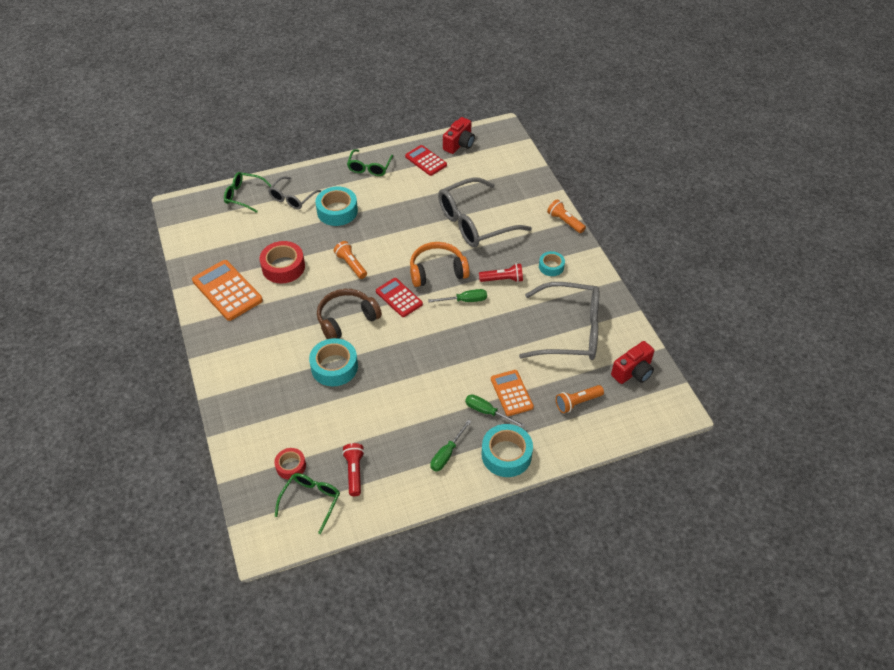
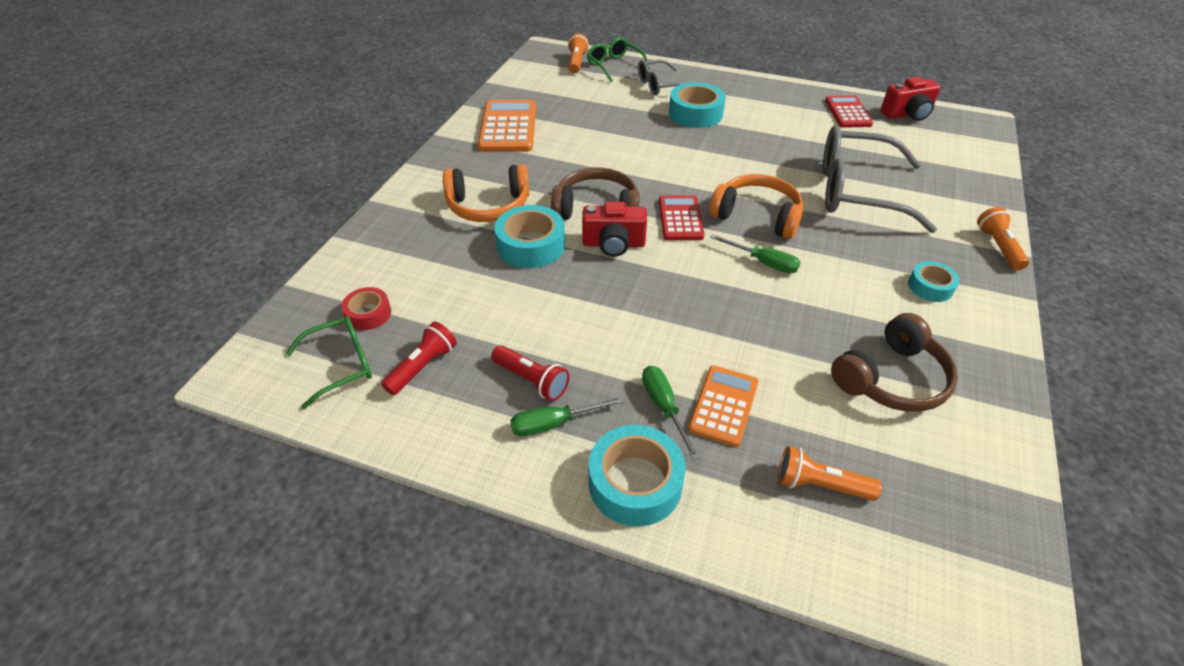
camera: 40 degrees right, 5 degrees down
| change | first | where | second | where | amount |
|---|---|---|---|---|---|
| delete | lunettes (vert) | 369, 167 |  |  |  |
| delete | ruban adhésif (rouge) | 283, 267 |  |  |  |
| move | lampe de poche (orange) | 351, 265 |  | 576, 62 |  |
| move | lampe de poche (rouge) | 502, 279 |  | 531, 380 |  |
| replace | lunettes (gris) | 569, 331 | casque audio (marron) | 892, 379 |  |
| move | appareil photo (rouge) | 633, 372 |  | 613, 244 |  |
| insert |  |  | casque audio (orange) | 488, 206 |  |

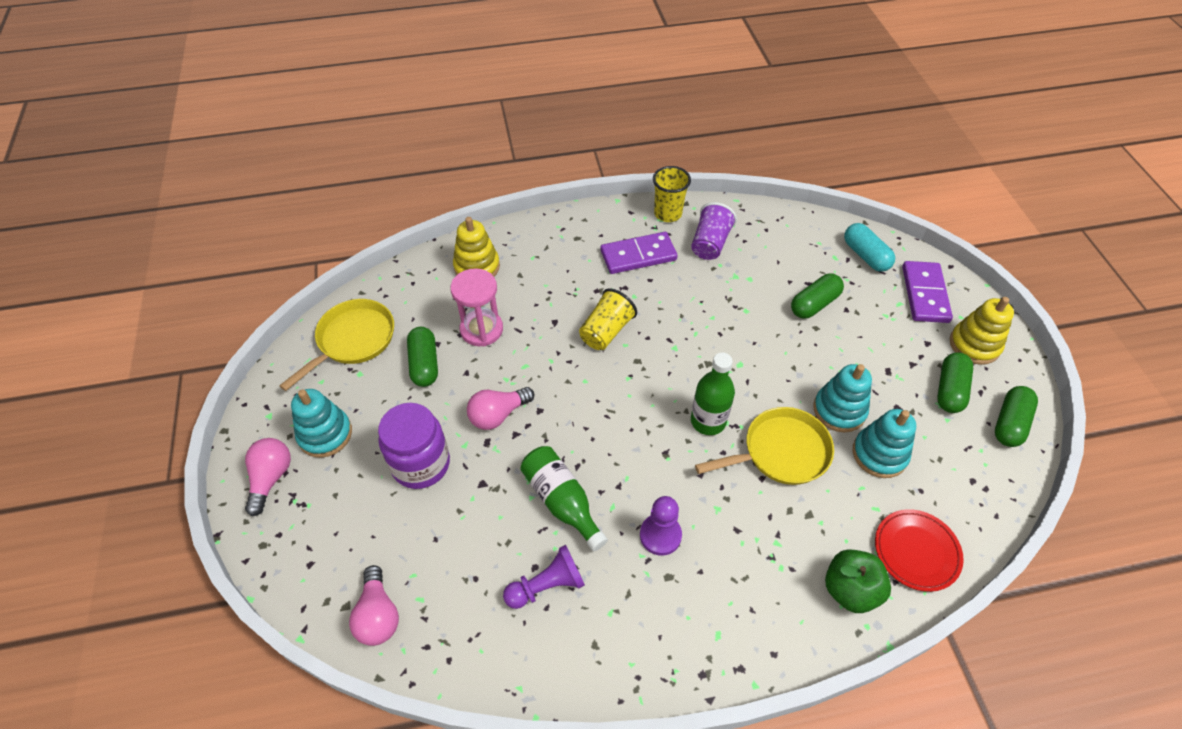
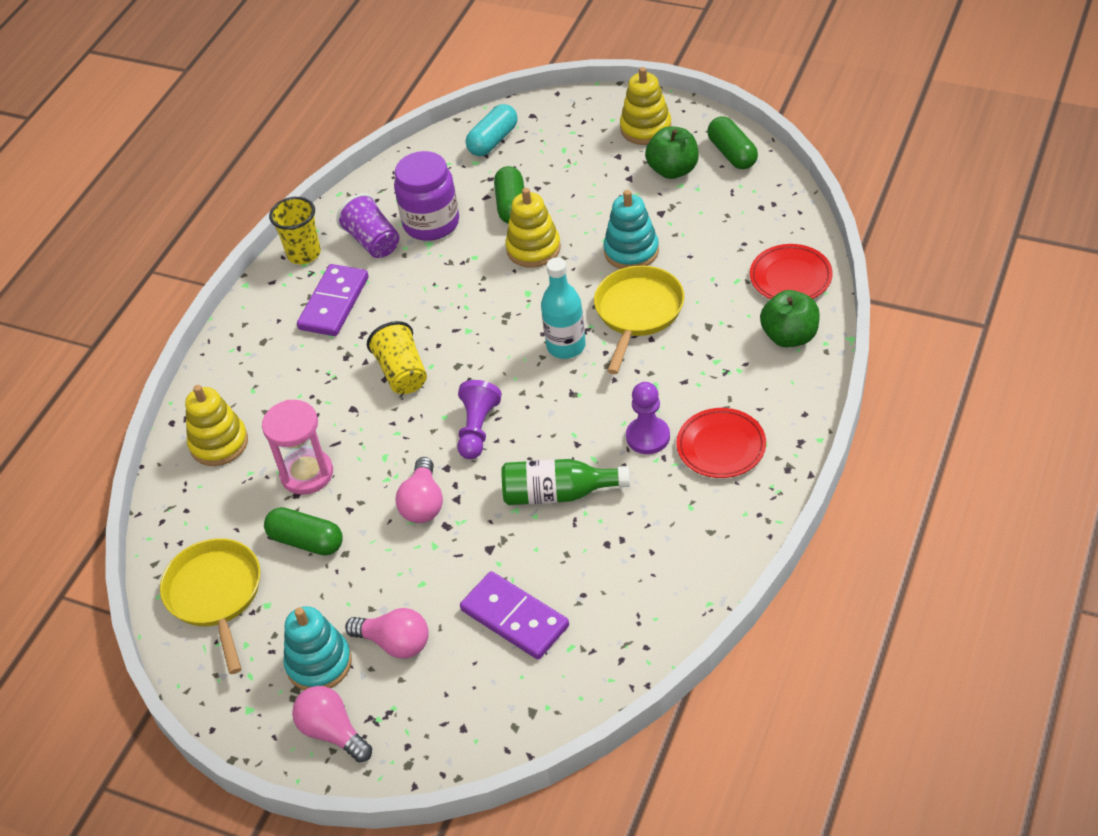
camera: 50 degrees left, 5 degrees down
| change | first | where | second | where | amount |
|---|---|---|---|---|---|
| rotate | gélule (turquoise) | 865, 255 |  | 493, 141 | 60 degrees counterclockwise |
| move | domino (violet) | 925, 294 |  | 515, 618 |  |
| recolor | bouteille (vert) | 708, 421 | bouteille (turquoise) | 566, 346 |  |
| replace | gélule (vert) | 950, 390 | pomme (vert) | 673, 170 |  |
| move | bocal (violet) | 421, 464 |  | 431, 223 |  |
| delete | jouet à empiler (turquoise) | 879, 454 |  |  |  |
| move | pion (violet) | 547, 585 |  | 477, 429 |  |
| move | ampoule (rose) | 378, 615 |  | 395, 643 |  |
| insert |  |  | jouet à empiler (jaune) | 533, 249 |  |
| insert |  |  | assiette (rouge) | 721, 446 |  |

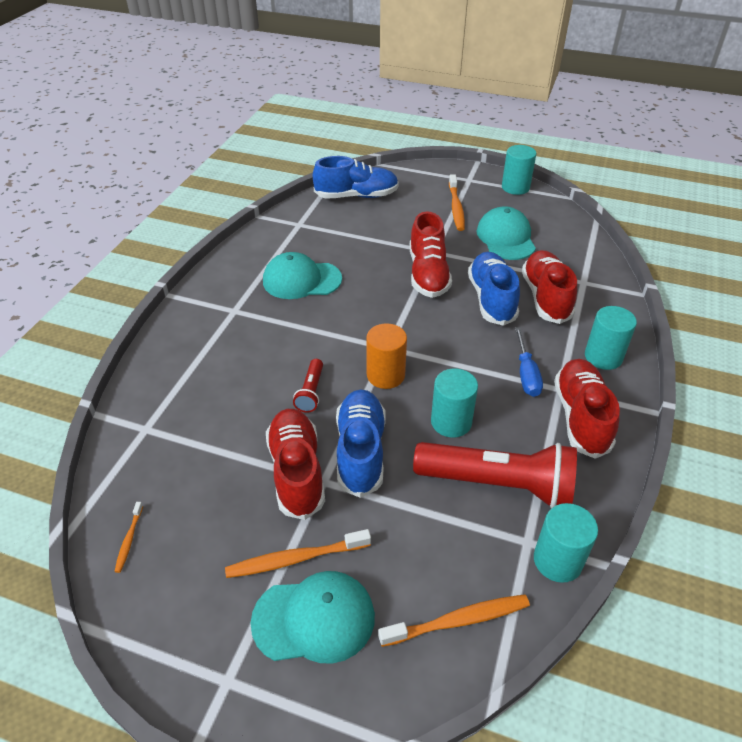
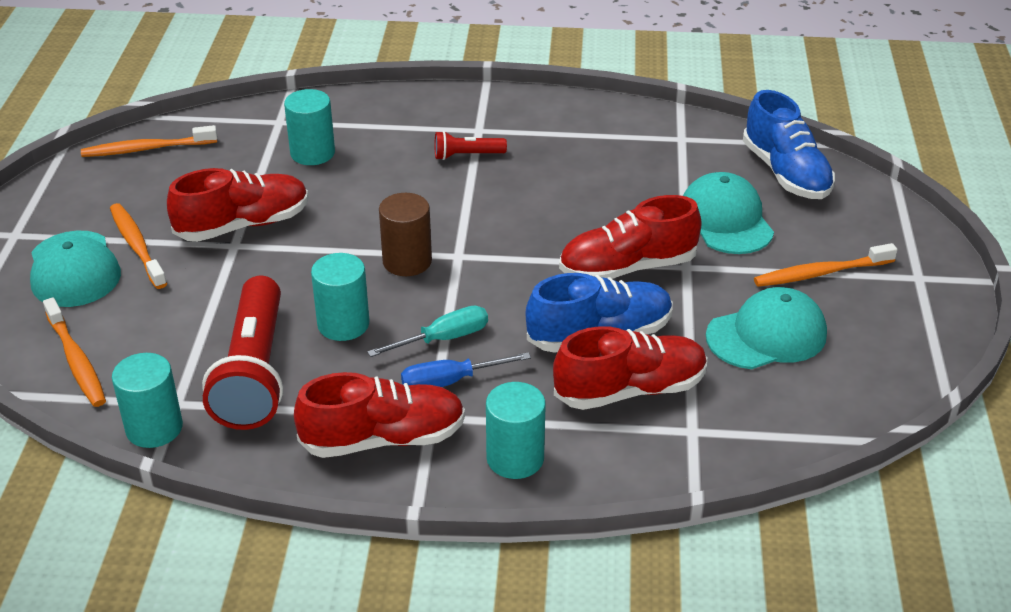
camera: 75 degrees right, 5 degrees down
| change | first | where | second | where | amount |
|---|---|---|---|---|---|
| move | cylindre (turquoise) | 515, 187 |  | 312, 153 |  |
| move | casquette (turquoise) | 301, 280 |  | 726, 219 |  |
| recolor | cylindre (orange) | 385, 375 | cylindre (marron) | 407, 261 |  |
| move | lampe de poche (rouge) | 311, 392 |  | 467, 155 |  |
| delete | chaussure (bleu) | 360, 451 |  |  |  |
| resize | brosse à dents (orange) | 129, 540 |  | 146, 149 | x1.89 |
| insert |  |  | tournevis (turquoise) | 443, 339 |  |

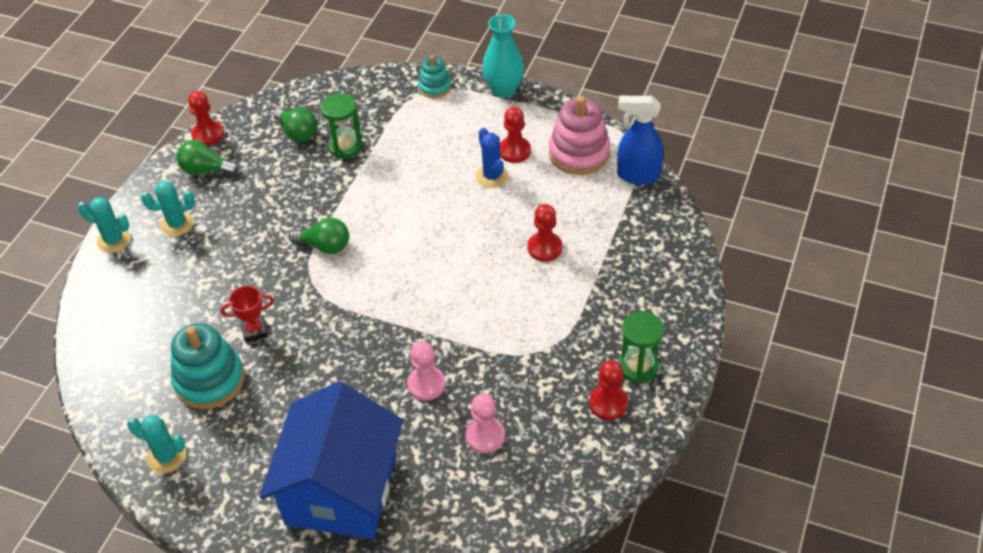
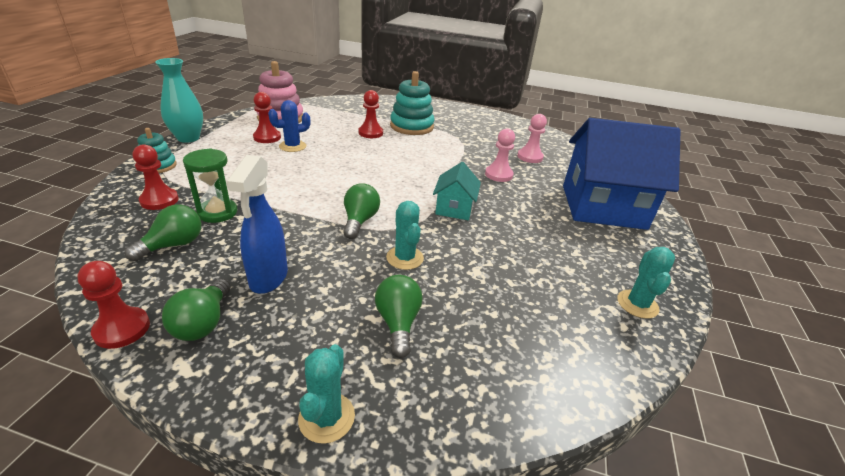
camera: 100 degrees left, 15 degrees down
| change | first | where | second | where | amount |
|---|---|---|---|---|---|
| move | vaporisateur (bleu) | 637, 175 |  | 268, 278 |  |
| move | cactus (turquoise) | 177, 224 |  | 405, 258 |  |
| delete | trophée (rouge) | 255, 331 |  |  |  |
| delete | sablier (vert) | 638, 366 |  |  |  |
| move | jouet à empiler (turquoise) | 209, 380 |  | 411, 126 |  |
| move | pion (rouge) | 608, 403 |  | 159, 200 |  |
| insert |  |  | maison (turquoise) | 454, 208 |  |
| insert |  |  | ampoule (vert) | 398, 323 |  |

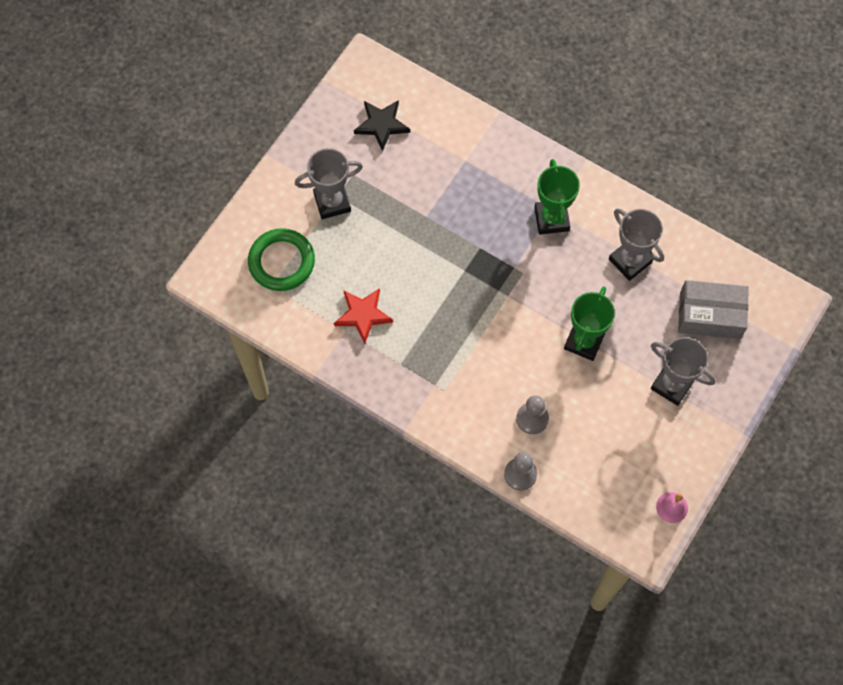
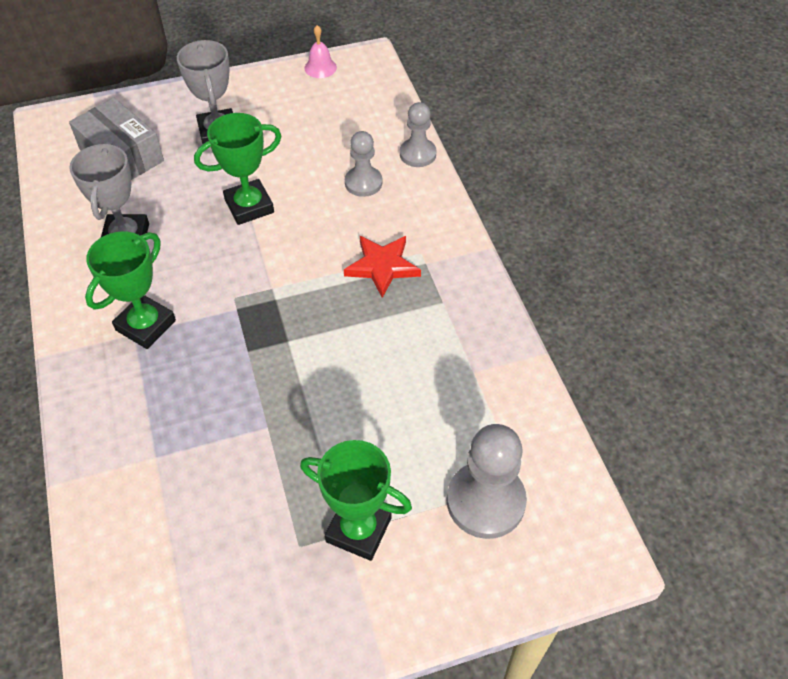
camera: 140 degrees left, 15 degrees down
| change | first | where | second | where | amount |
|---|---|---|---|---|---|
| delete | étoile (noir) | 381, 125 |  |  |  |
| recolor | trophée (gris) | 332, 202 | trophée (vert) | 358, 529 |  |
| replace | anneau (vert) | 281, 262 | pion (gris) | 485, 501 |  |
| move | étoile (rouge) | 363, 315 |  | 382, 266 |  |

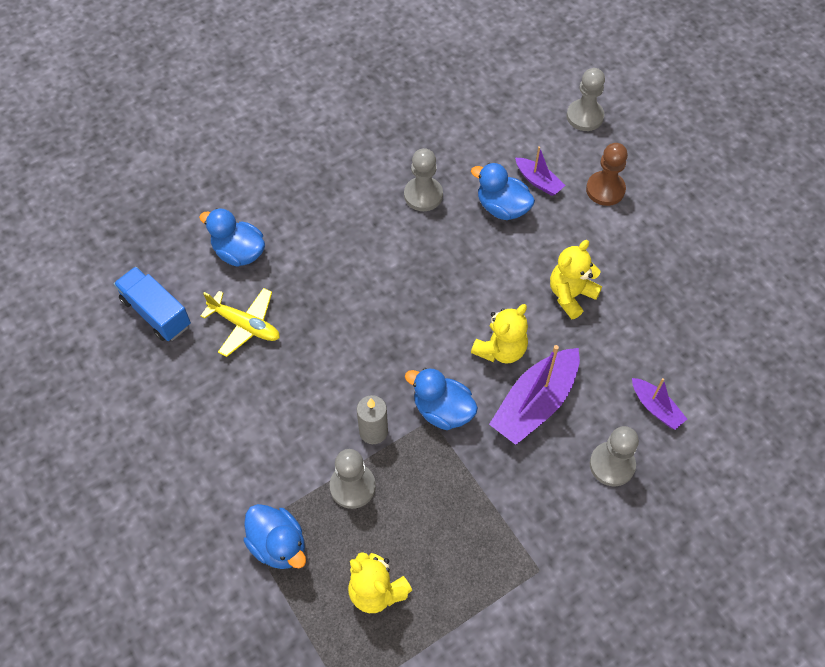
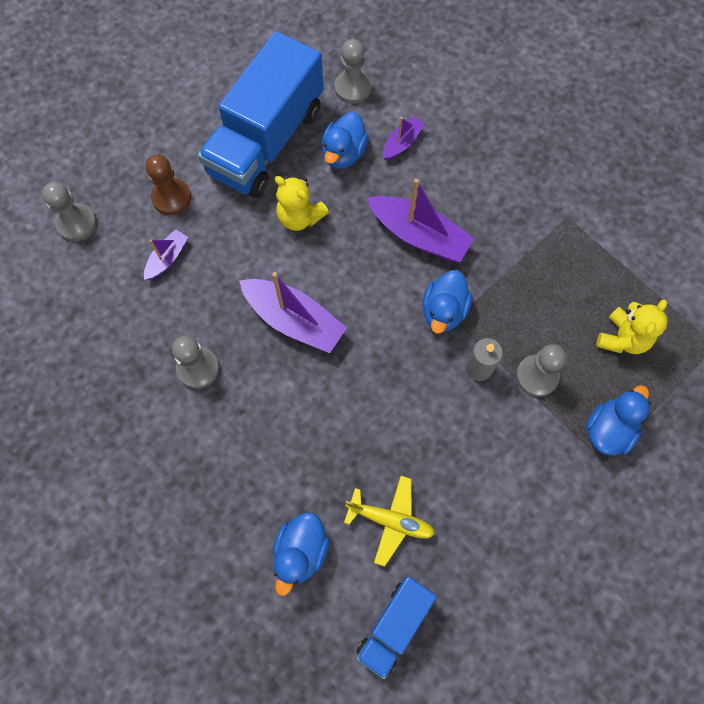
camera: 100 degrees left, 10 degrees up
| change | first | where | second | where | amount |
|---|---|---|---|---|---|
| move | canard (bleu) | 502, 208 |  | 344, 153 |  |
| rotate | avion (jaune) | 245, 325 |  | 390, 520 | 90 degrees clockwise |
| delete | ours en peluche (jaune) | 500, 349 |  |  |  |
| move | pion (gris) | 612, 465 |  | 352, 88 |  |
| insert |  |  | camion (bleu) | 266, 141 |  |
| insert |  |  | bateau (violet) | 294, 320 |  |

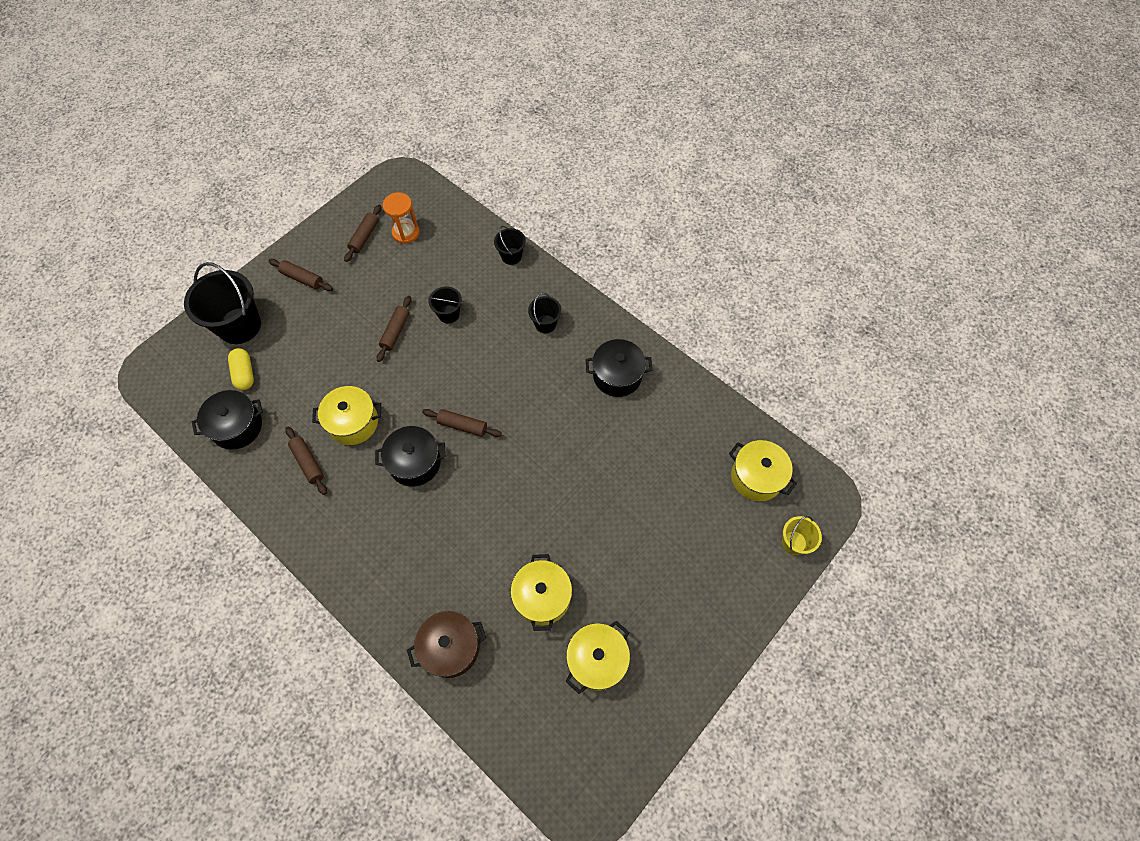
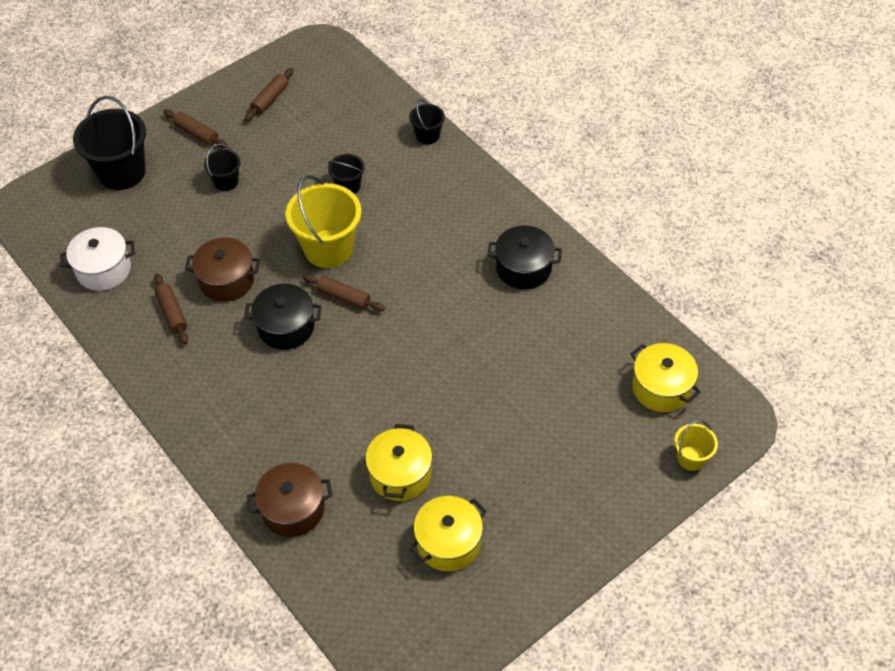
camera: 10 degrees right, 10 degrees down
| change | first | where | second | where | amount |
|---|---|---|---|---|---|
| delete | sablier (orange) | 406, 233 |  |  |  |
| move | seau (noir) | 545, 324 |  | 226, 182 |  |
| delete | rouleau à pâtisserie (marron) | 395, 331 |  |  |  |
| delete | gélule (jaune) | 244, 374 |  |  |  |
| recolor | marmite (jaune) | 353, 423 | marmite (marron) | 226, 280 |  |
| recolor | marmite (noir) | 237, 427 | marmite (blanc) | 103, 269 |  |
| insert |  |  | seau (jaune) | 328, 248 |  |

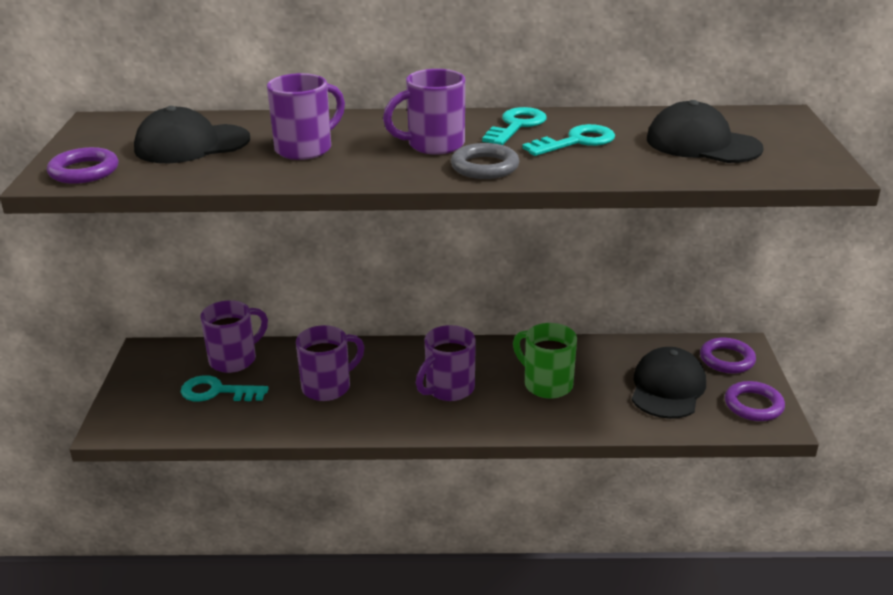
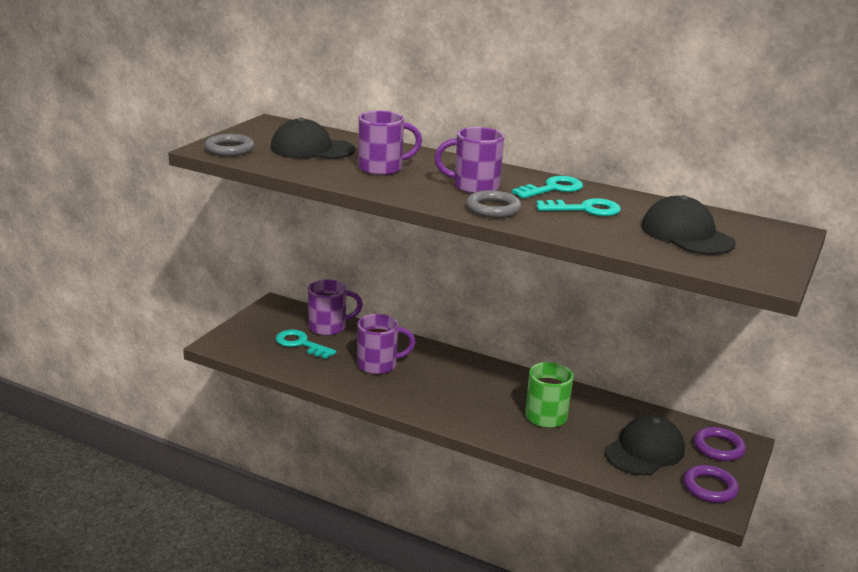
camera: 25 degrees right, 5 degrees down
| change | first | where | second | where | amount |
|---|---|---|---|---|---|
| recolor | anneau (violet) | 84, 171 | anneau (gris) | 229, 149 |  |
| delete | tasse (violet) | 448, 389 |  |  |  |

